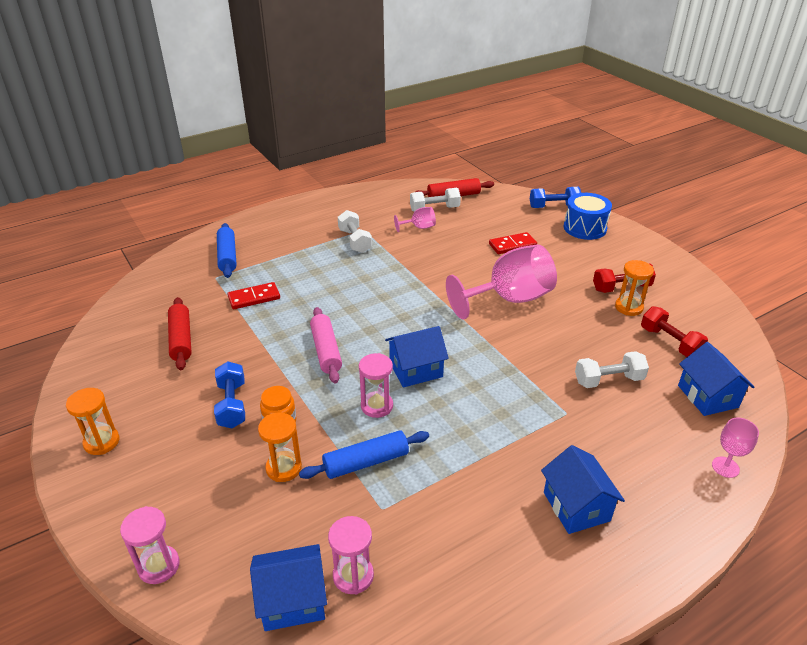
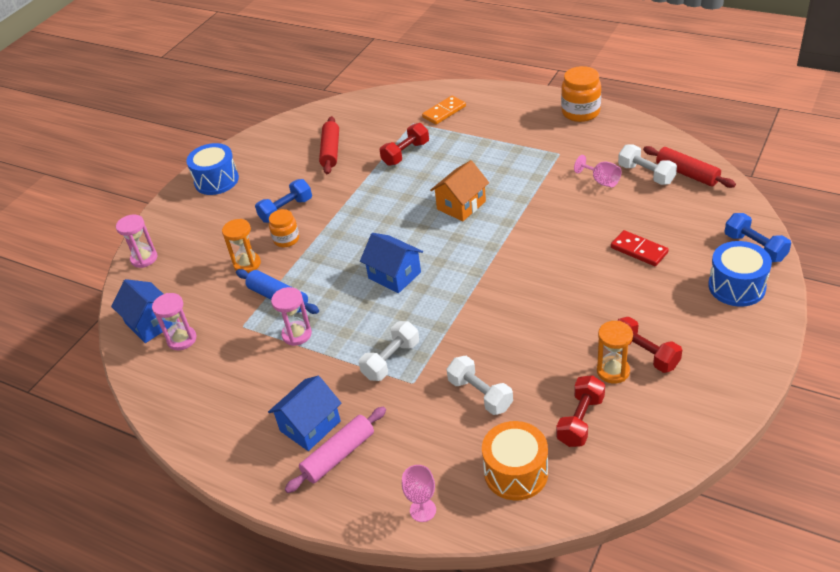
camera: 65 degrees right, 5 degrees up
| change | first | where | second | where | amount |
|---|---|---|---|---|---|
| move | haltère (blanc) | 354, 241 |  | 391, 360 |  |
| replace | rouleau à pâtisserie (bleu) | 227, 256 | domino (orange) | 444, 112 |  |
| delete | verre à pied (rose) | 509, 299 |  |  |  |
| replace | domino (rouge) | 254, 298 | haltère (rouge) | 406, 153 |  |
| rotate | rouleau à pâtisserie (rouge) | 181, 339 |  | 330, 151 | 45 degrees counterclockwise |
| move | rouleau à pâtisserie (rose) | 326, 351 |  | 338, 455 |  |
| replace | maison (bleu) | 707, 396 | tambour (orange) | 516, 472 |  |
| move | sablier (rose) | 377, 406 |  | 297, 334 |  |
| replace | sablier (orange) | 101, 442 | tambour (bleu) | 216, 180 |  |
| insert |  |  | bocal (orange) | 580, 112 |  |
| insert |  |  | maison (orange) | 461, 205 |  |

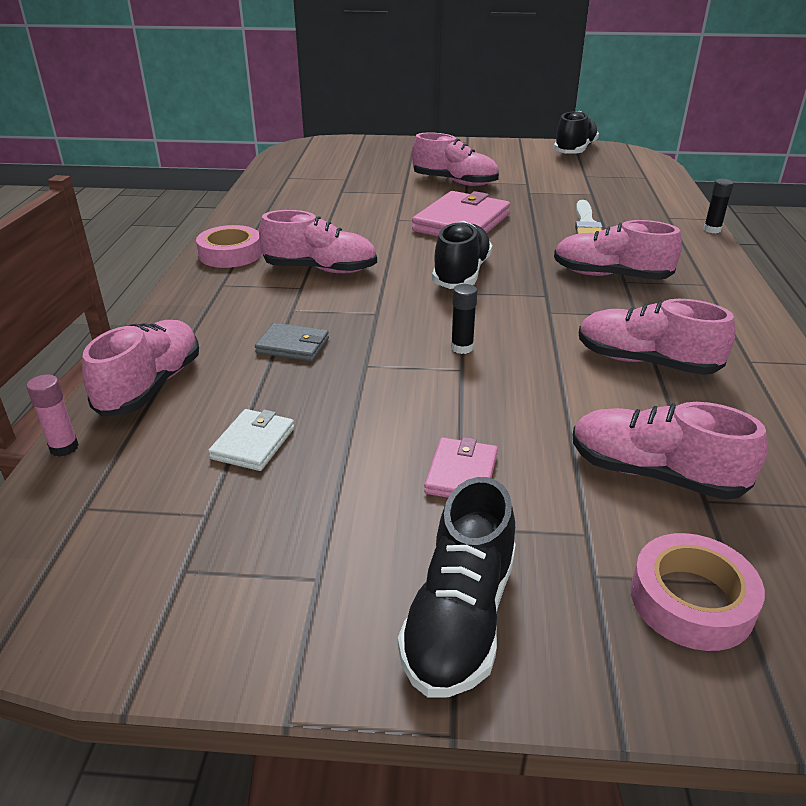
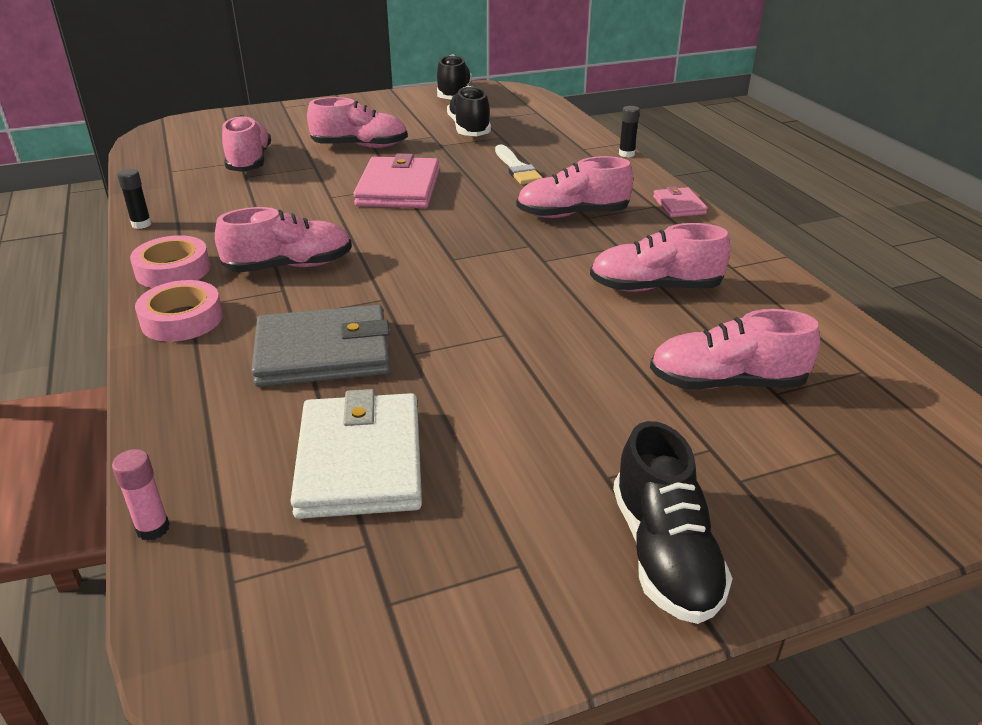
camera: 25 degrees left, 0 degrees up
| change | first | where | second | where | amount |
|---|---|---|---|---|---|
| move | chaussure (noir) | 461, 274 |  | 469, 129 |  |
| move | bâton de colle (noir) | 462, 348 |  | 141, 224 |  |
| move | chaussure (rose) | 151, 386 |  | 249, 162 |  |
| resize | portefeuille (gris) | 293, 346 |  | 323, 353 | x1.94 |
| resize | portefeuille (blanc) | 253, 443 |  | 360, 461 | x1.94 |
| move | portefeuille (rose) | 461, 474 |  | 679, 205 |  |
| move | ruban adhésif (rose) | 691, 600 |  | 182, 319 |  |

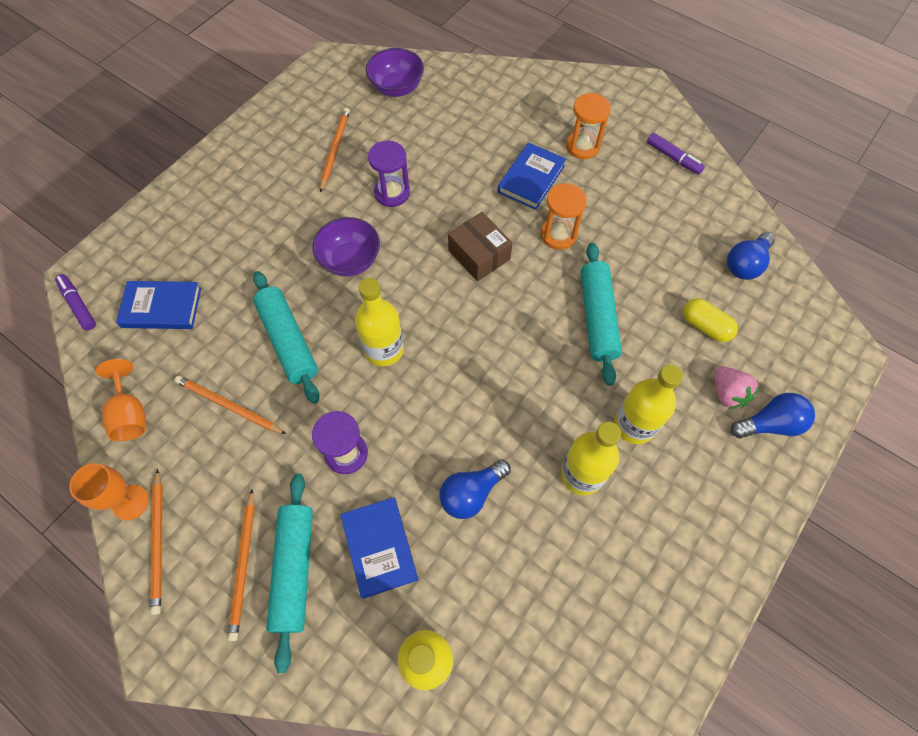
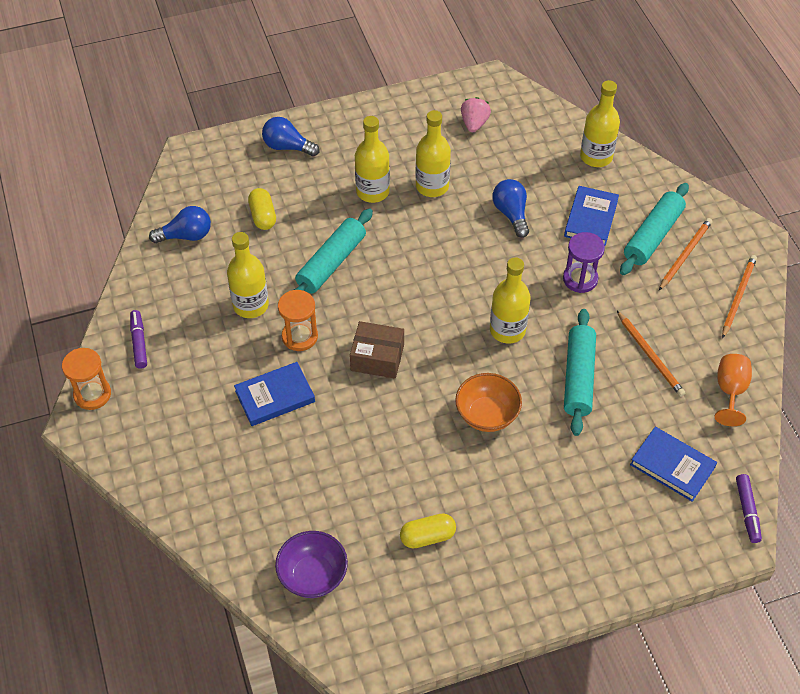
camera: 145 degrees left, 10 degrees down
| change | first | where | second | where | amount |
|---|---|---|---|---|---|
| move | sablier (orange) | 582, 146 |  | 92, 394 |  |
| replace | crayon (orange) | 335, 150 | gélule (jaune) | 427, 536 |  |
| delete | sablier (violet) | 392, 193 |  |  |  |
| rotate | boîte (marron) | 479, 255 |  | 377, 358 | 75 degrees counterclockwise |
| recolor | bol (violet) | 350, 260 | bol (orange) | 487, 415 |  |
| move | fraise (rose) | 727, 393 |  | 474, 123 |  |
| rotate | ampoule (bleu) | 471, 493 |  | 511, 214 | 105 degrees counterclockwise |
| delete | verre à pied (orange) | 130, 502 |  |  |  |
| insert |  |  | bouteille (jaune) | 251, 305 |  |

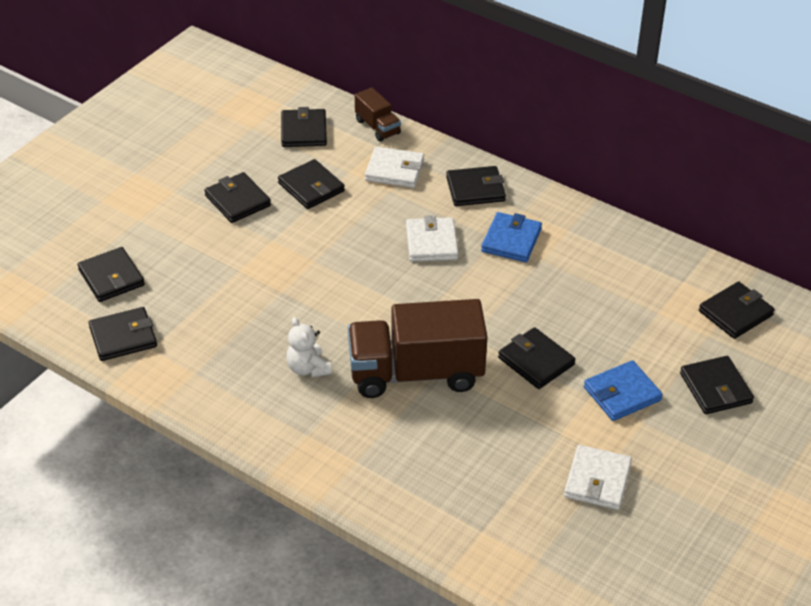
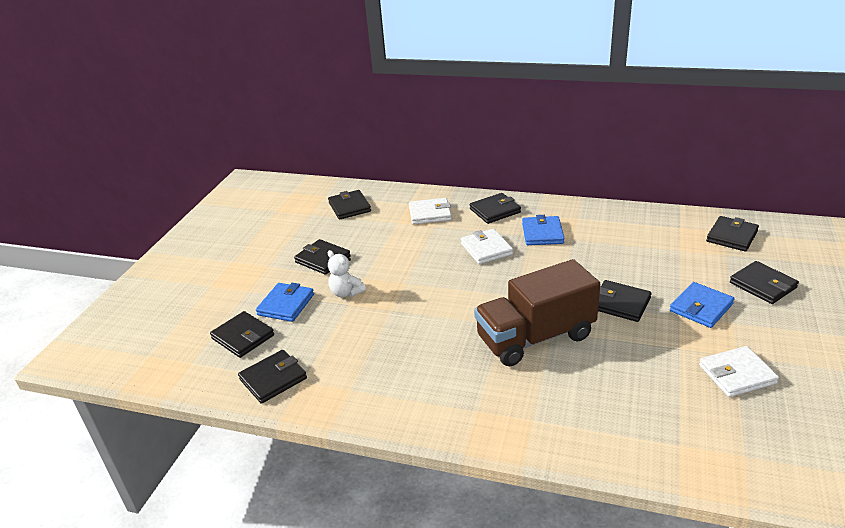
camera: 15 degrees left, 10 degrees down
| change | first | where | second | where | amount |
|---|---|---|---|---|---|
| delete | camion (marron) | 377, 127 |  |  |  |
| delete | portefeuille (noir) | 311, 187 |  |  |  |
| move | ours en peluche (blanc) | 308, 368 |  | 346, 293 |  |
| rotate | portefeuille (blanc) | 597, 480 |  | 737, 374 | 75 degrees clockwise |
| insert |  |  | portefeuille (bleu) | 286, 305 |  |

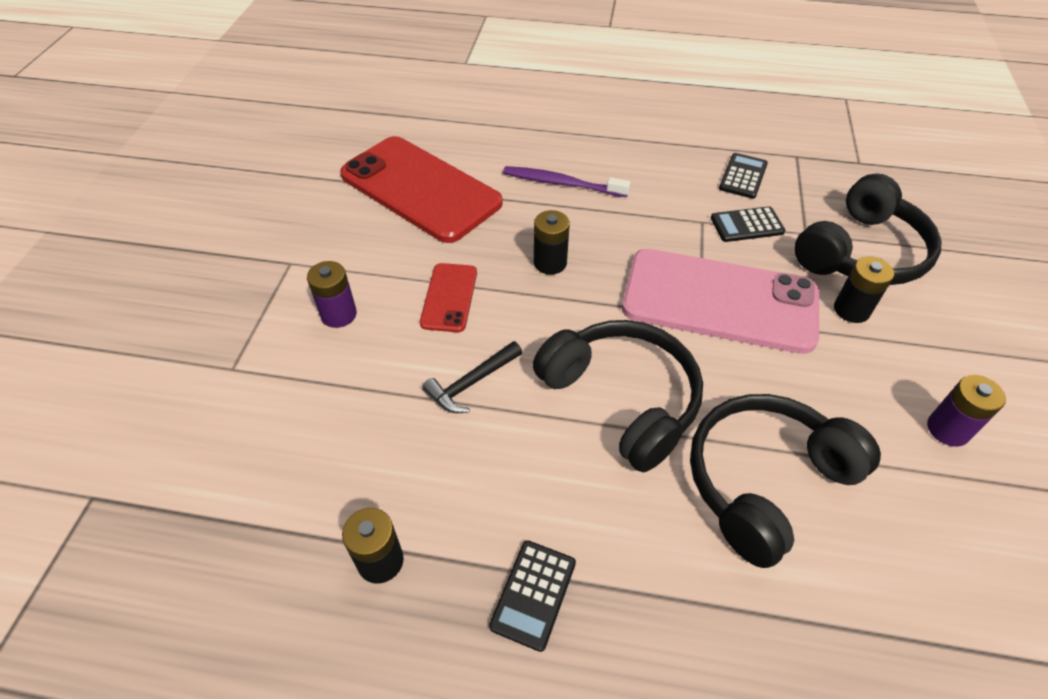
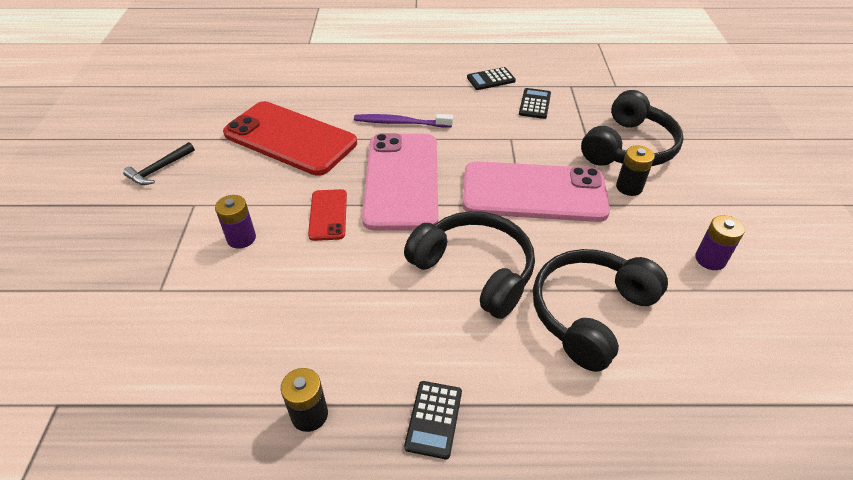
camera: 10 degrees left, 5 degrees down
| change | first | where | second | where | amount |
|---|---|---|---|---|---|
| move | calculatrice (noir) | 747, 225 |  | 491, 79 |  |
| replace | pile (noir) | 550, 263 | téléphone (rose) | 402, 180 |  |
| move | marteau (noir) | 471, 383 |  | 159, 169 |  |

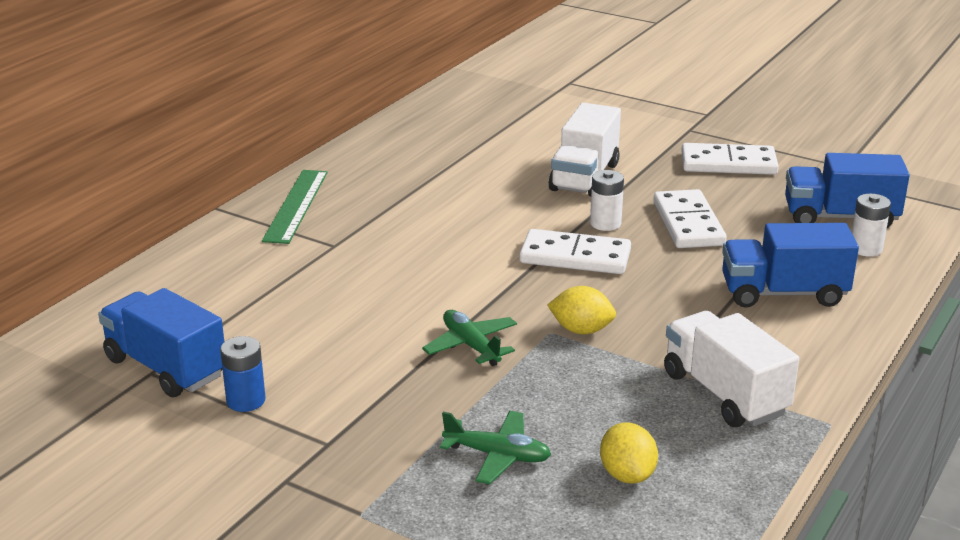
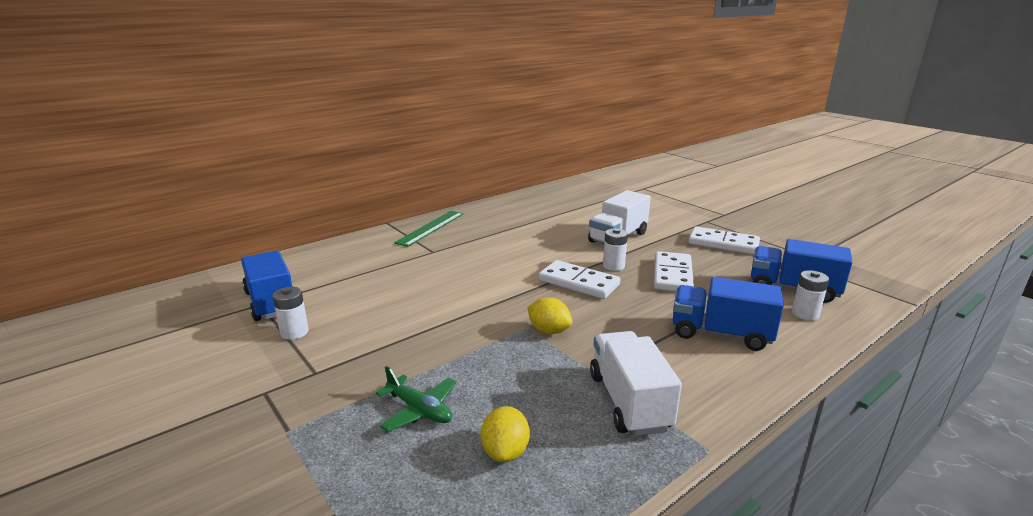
camera: 20 degrees right, 5 degrees down
| change | first | where | second | where | amount |
|---|---|---|---|---|---|
| delete | avion (vert) | 471, 345 |  |  |  |
| recolor | pile (bleu) | 246, 401 | pile (blanc) | 294, 332 |  |

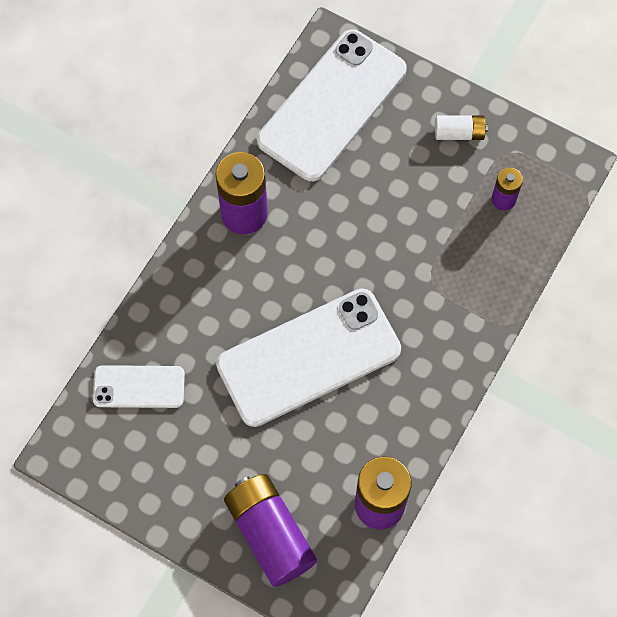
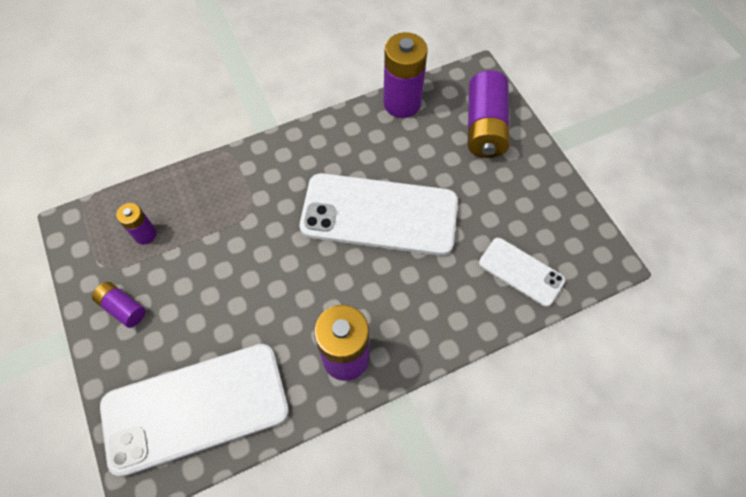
camera: 145 degrees left, 5 degrees down
| change | first | where | second | where | amount |
|---|---|---|---|---|---|
| recolor | pile (blanc) | 459, 133 | pile (violet) | 123, 308 |  |

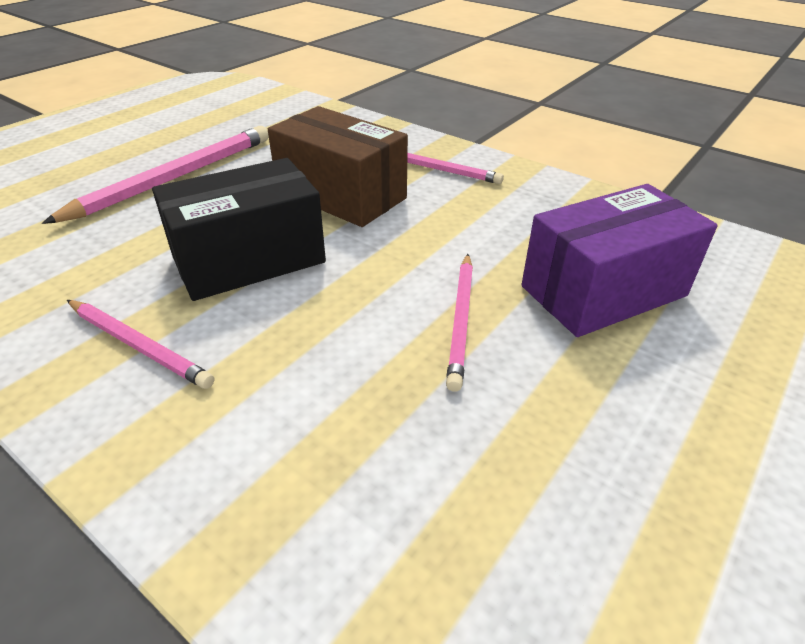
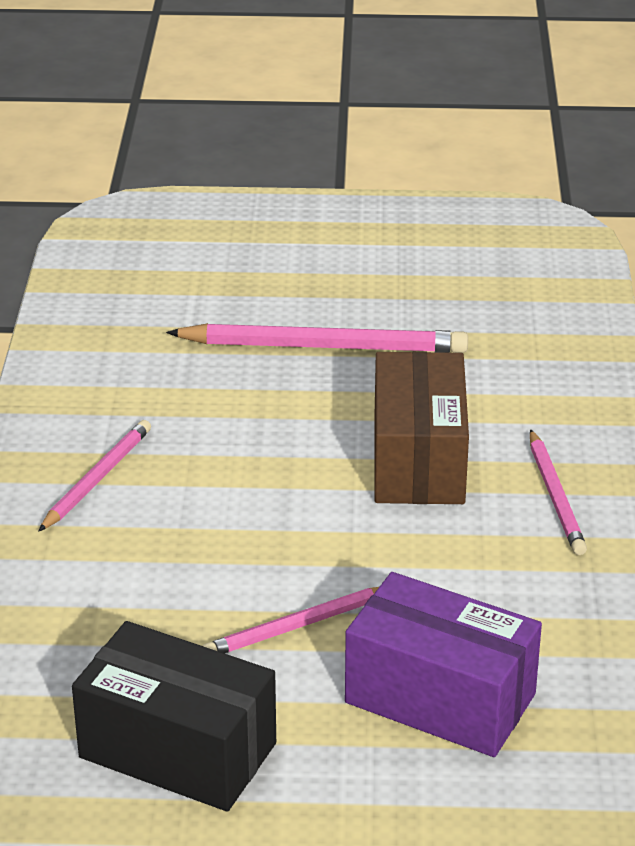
camera: 55 degrees right, 5 degrees down
| change | first | where | second | where | amount |
|---|---|---|---|---|---|
| move | boîte (noir) | 249, 260 |  | 177, 750 |  |
| rotate | crayon (rose) | 138, 345 |  | 97, 479 | 150 degrees counterclockwise |

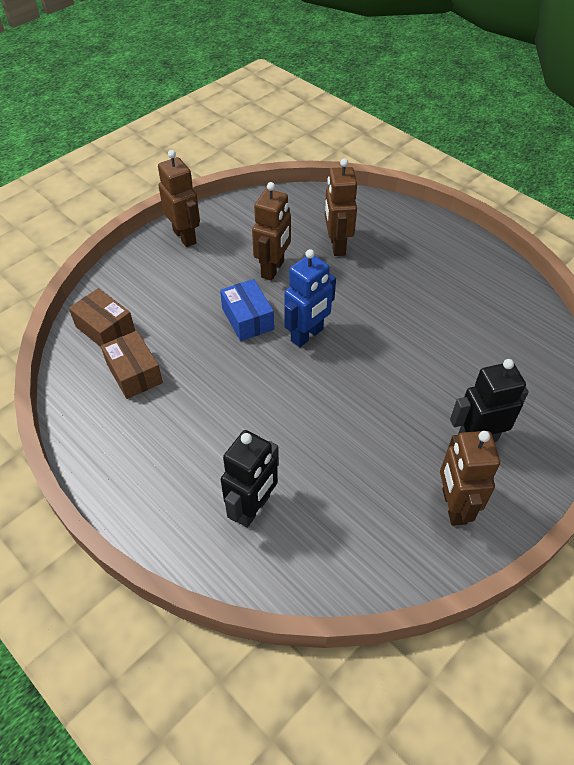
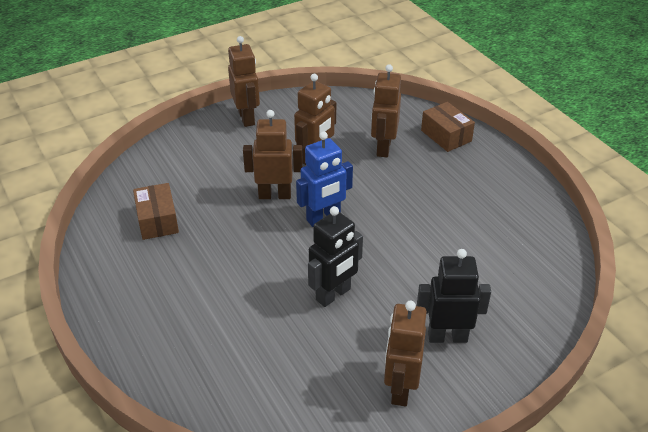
camera: 15 degrees right, 10 degrees down
| change | first | where | second | where | amount |
|---|---|---|---|---|---|
| replace | boîte (bleu) | 247, 319 | robot (marron) | 275, 195 |  |
| move | boîte (marron) | 105, 328 |  | 446, 136 |  |
| move | robot (noir) | 253, 508 |  | 333, 295 |  |

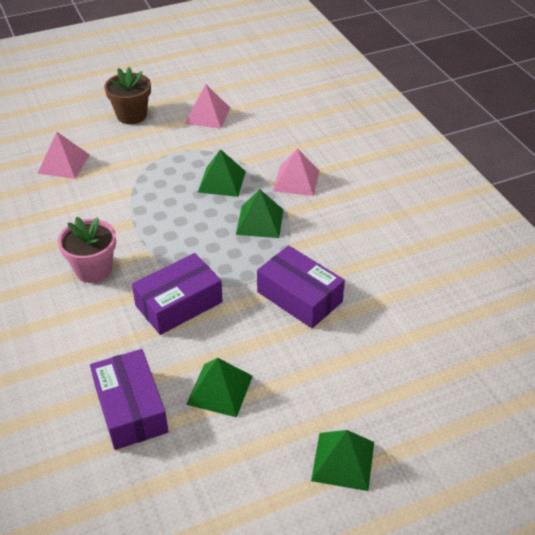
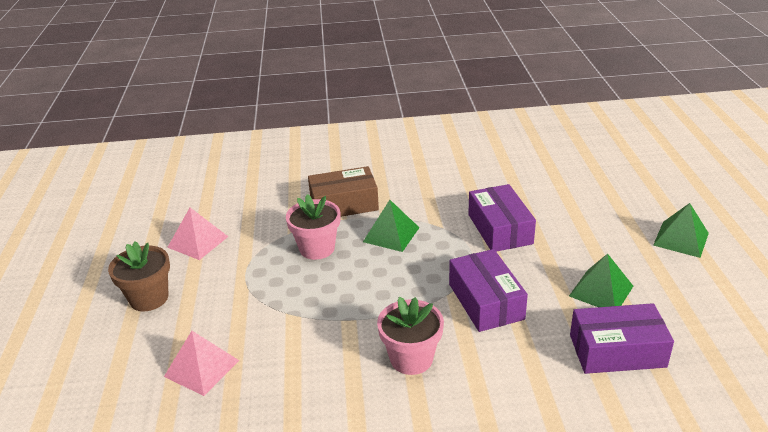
camera: 70 degrees left, 10 degrees down
| change | first | where | second | where | amount |
|---|---|---|---|---|---|
| replace | pyramide (rose) | 296, 180 | boîte (marron) | 344, 204 |  |
| replace | pyramide (vert) | 221, 181 | pot de fleurs (rose) | 317, 248 |  |
| rotate | boîte (violet) | 299, 297 |  | 500, 229 | 75 degrees counterclockwise |

